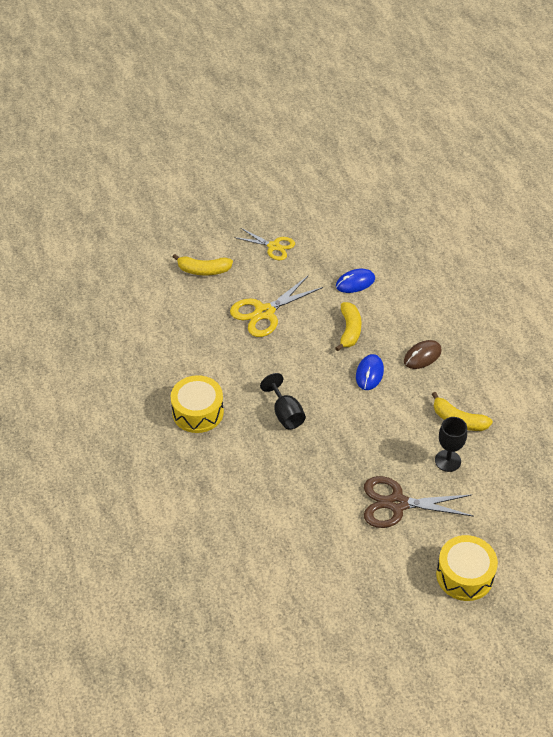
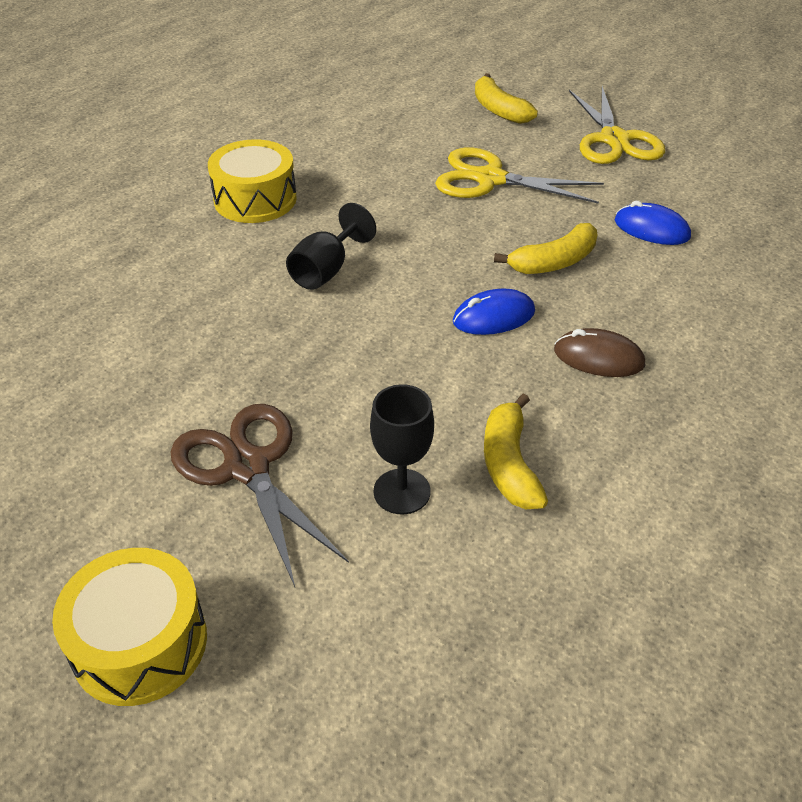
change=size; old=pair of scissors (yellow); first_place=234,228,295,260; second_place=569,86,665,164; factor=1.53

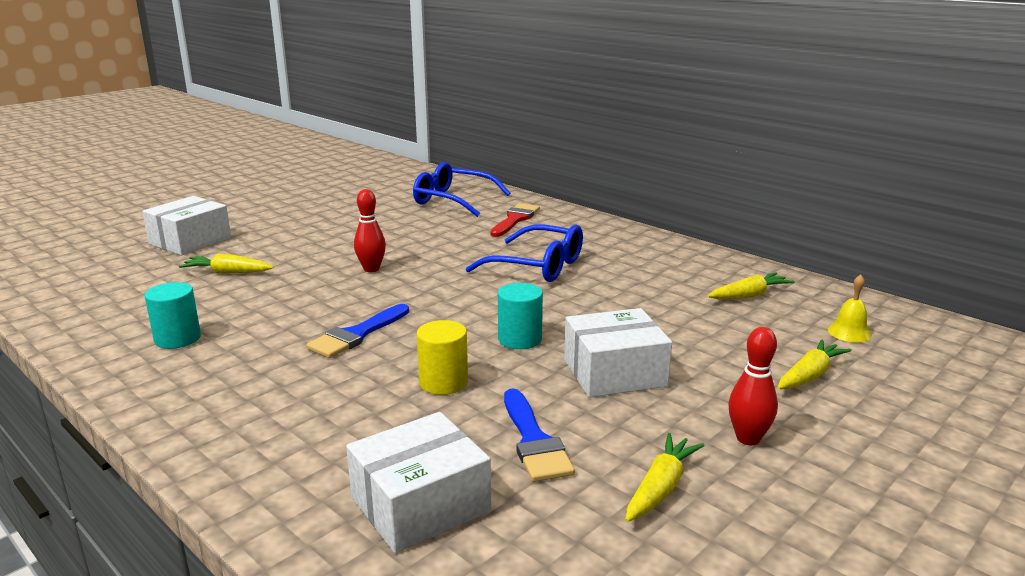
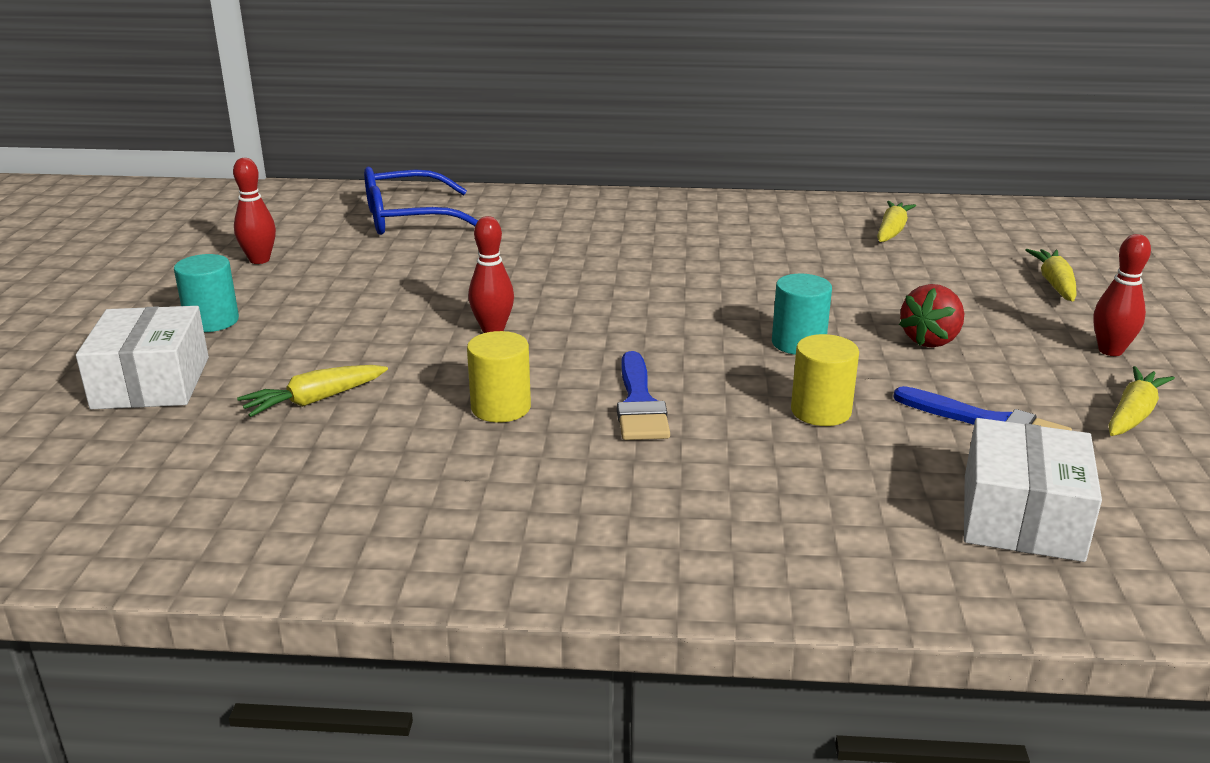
change=missing; old=eyeglasses (royal blue); first_place=466,225,583,282
change=missing; old=paintbrush (scarlet); first_place=490,203,540,237
change=missing; old=bell (yellow); first_place=828,274,872,343
change=appeared; new=bowling pin (scarlet); second_place=233,158,276,264
change=appeared; new=solid cylinder (yellow); second_place=467,331,531,422
change=relocated; old=solid cylinder (aqua); first_place=145,282,201,349; second_place=174,254,239,332
change=exchanged; old=box (snow-white); new=berry (scarlet); first_place=564,308,672,398; second_place=899,284,964,348
change=spun; old=carrot (yellow); first_place=625,433,705,522; second_place=1108,366,1175,436; degrees=45

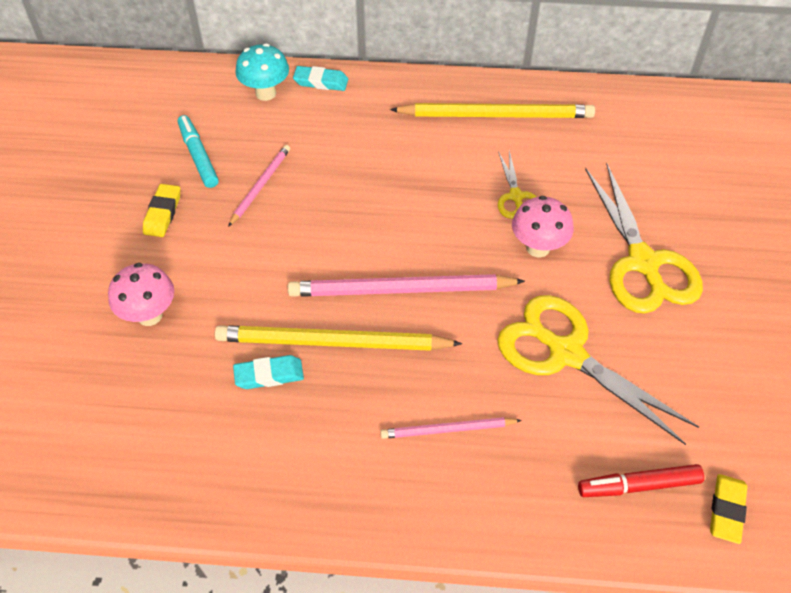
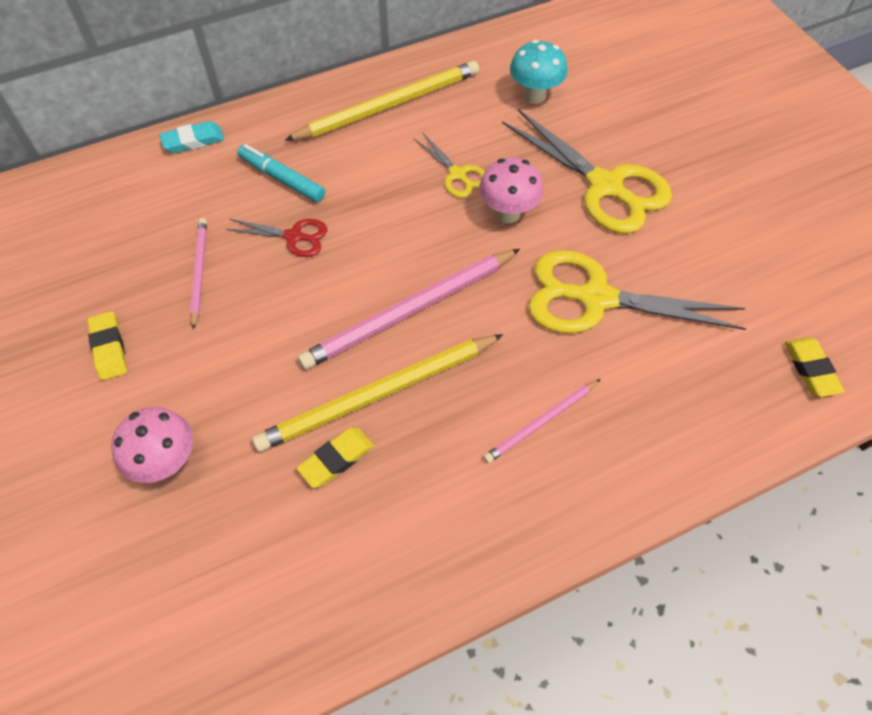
change=missing; old=felt pen (scarlet); first_place=578,464,704,497
change=appeared; new=pair of scissors (scarlet); second_place=226,219,327,257
change=relocated; old=felt pen (aqua); first_place=178,115,219,188; second_place=237,144,325,202
change=relocated; old=mushroom (aqua); first_place=235,43,289,101; second_place=510,40,567,104
change=colour; old=eraser (aqua); new=eraser (yellow); first_place=233,355,304,389; second_place=296,427,374,488

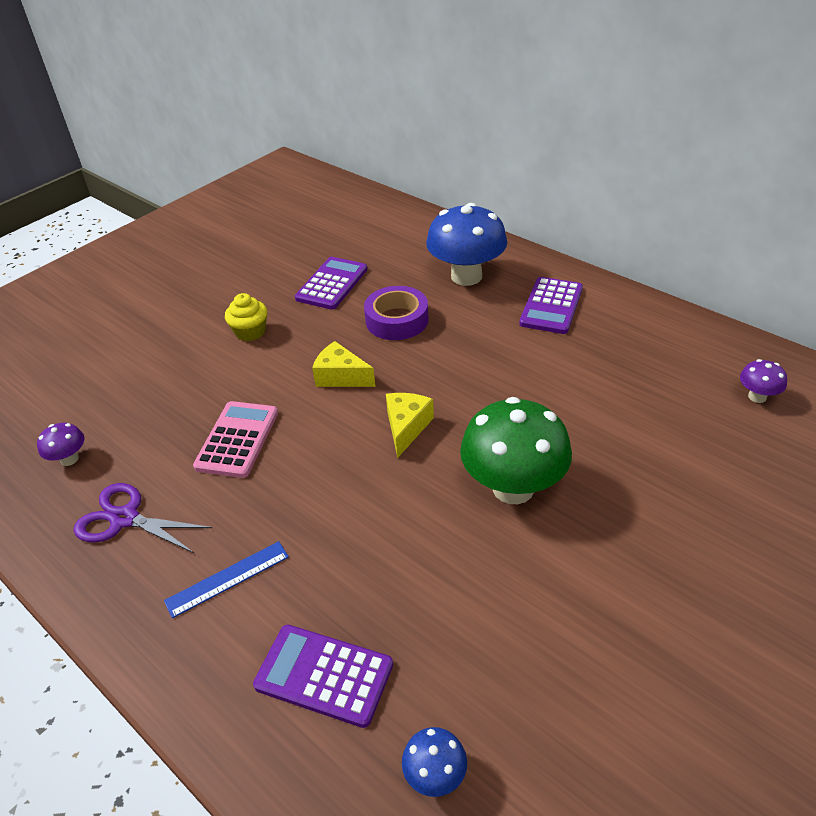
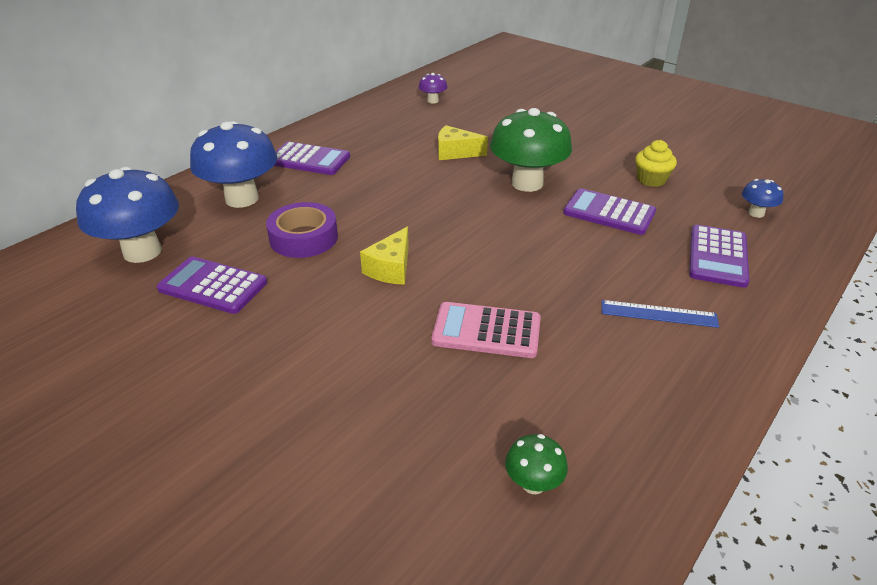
change=missing; old=pair of scissors (royal purple); first_place=74,483,212,553
change=appeared; new=mushroom (royal blue); second_place=76,167,179,263
change=appeared; new=pocket calculator (royal purple); second_place=563,188,656,235
change=relocated; old=cupcake (yellow); first_place=225,293,267,341; second_place=635,140,677,187
change=relocated; old=cheese (yellow); first_place=386,393,434,458; second_place=438,125,488,160
change=colour; old=mushroom (royal purple); new=mushroom (leaf-green); first_place=37,423,85,466; second_place=505,434,568,494
change=spun; old=measuring stick (royal blue); first_place=164,541,289,618; second_place=602,300,719,328; degrees=-45

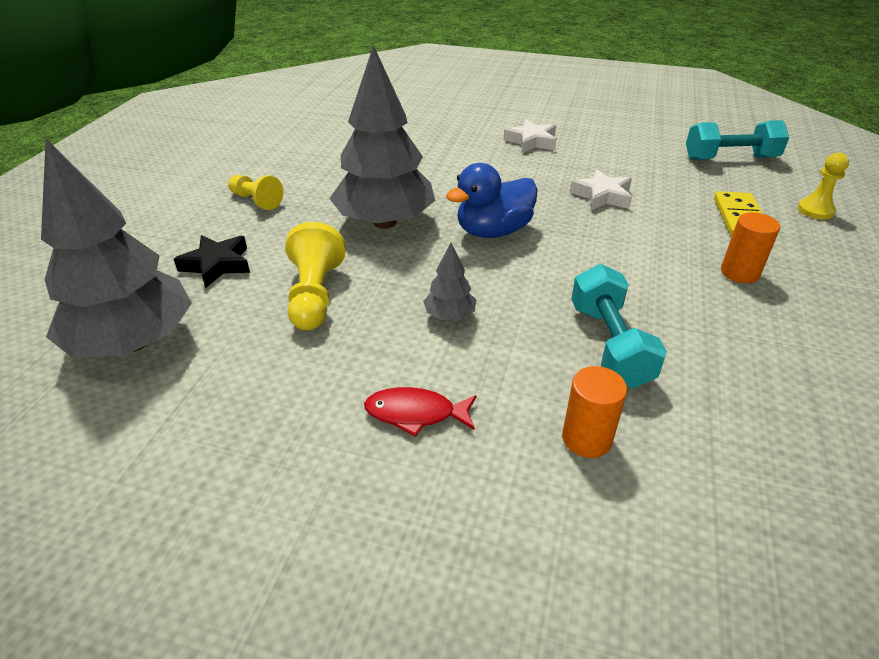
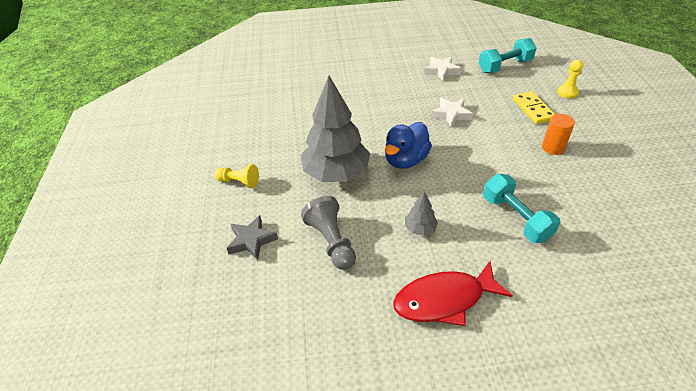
change=missing; old=fir tree (grey); first_place=41,139,192,358
change=missing; old=solid cylinder (orange-coloured); first_place=562,366,627,458
change=relocated; old=star shape (snow-white); first_place=503,119,556,153; second_place=424,57,461,82
change=colour; old=star shape (jet-black); new=star shape (grey); first_place=174,235,250,288; second_place=227,215,278,260
change=colour; old=pawn (yellow); new=pawn (grey); first_place=285,222,346,331; second_place=301,196,356,270
change=size; old=fish (scarlet); first_place=364,387,477,437; second_place=393,261,513,326; factor=1.74

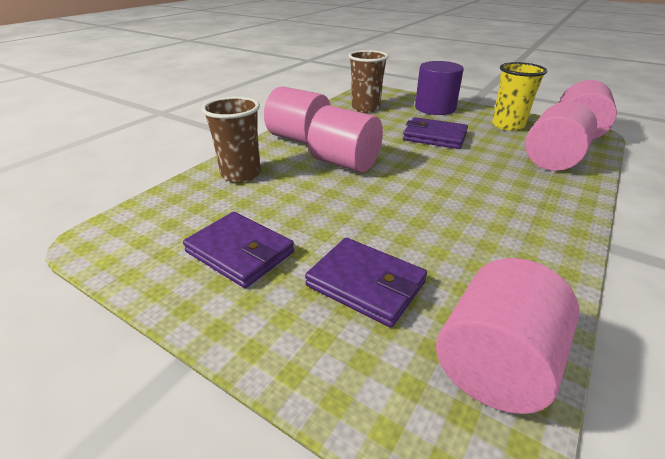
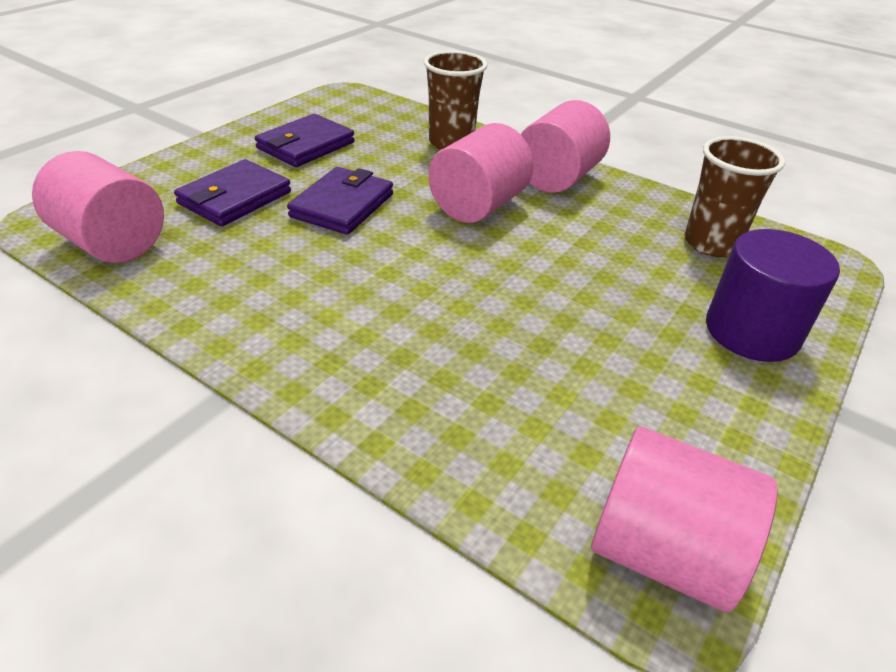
change=missing; old=cup (yellow); first_place=492,62,547,131
change=missing; old=solid cylinder (rose-pink); first_place=525,101,597,171
change=relocated; old=billfold (royal purple); first_place=403,117,468,149; second_place=287,167,393,235

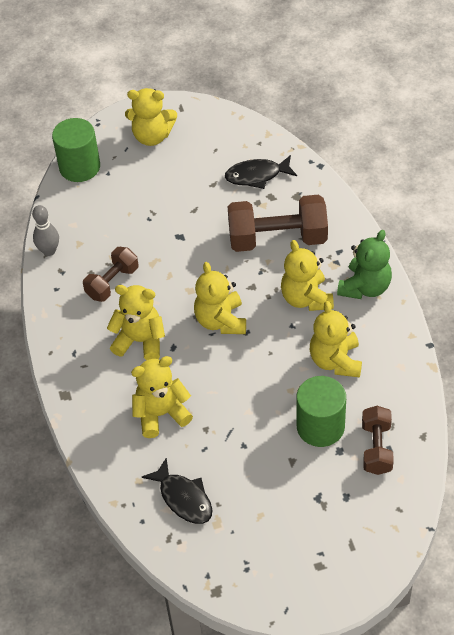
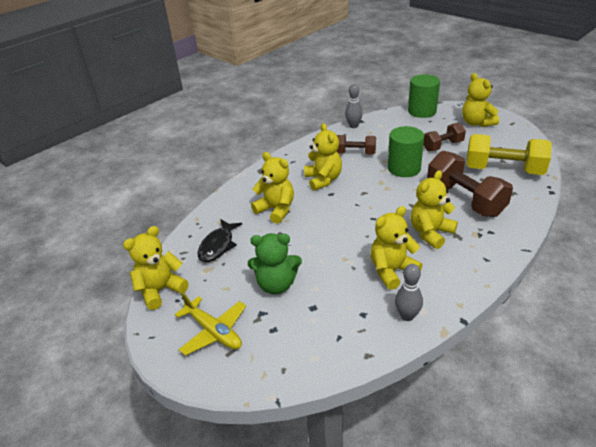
change=appeared; new=plane (yellow); second_place=175,292,246,356
change=appeared; new=bowling pin (grey); second_place=395,264,423,321
change=relocated; old=stuffed bear (yellow); first_place=194,262,246,334; second_place=123,226,189,310
change=relocated; old=solid cylinder (leaf-green); first_place=297,376,346,447; second_place=388,126,424,177
change=relocated; old=stuffed bear (leaf-green); first_place=337,230,392,299; second_place=248,233,302,295
change=relocated; old=dumbbell (dark brown); first_place=362,406,394,475; second_place=423,123,466,151
change=exchanged; old=fish (jet-black); new=dumbbell (yellow); first_place=225,155,297,189; second_place=466,134,552,175

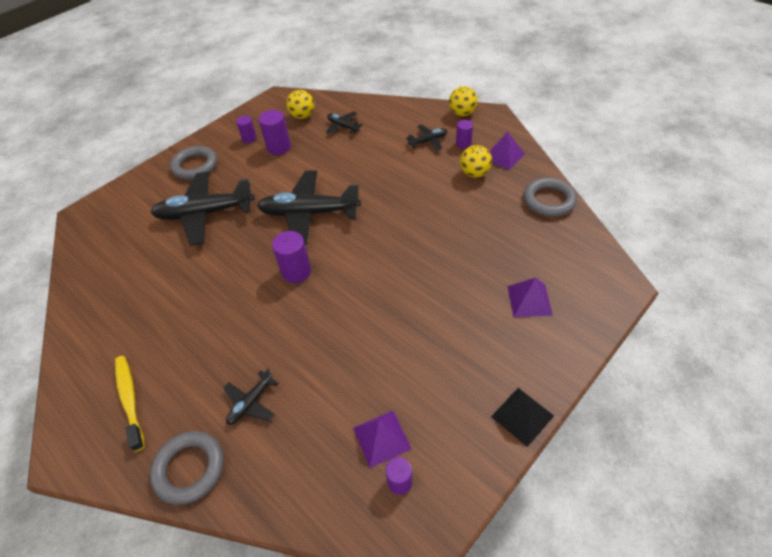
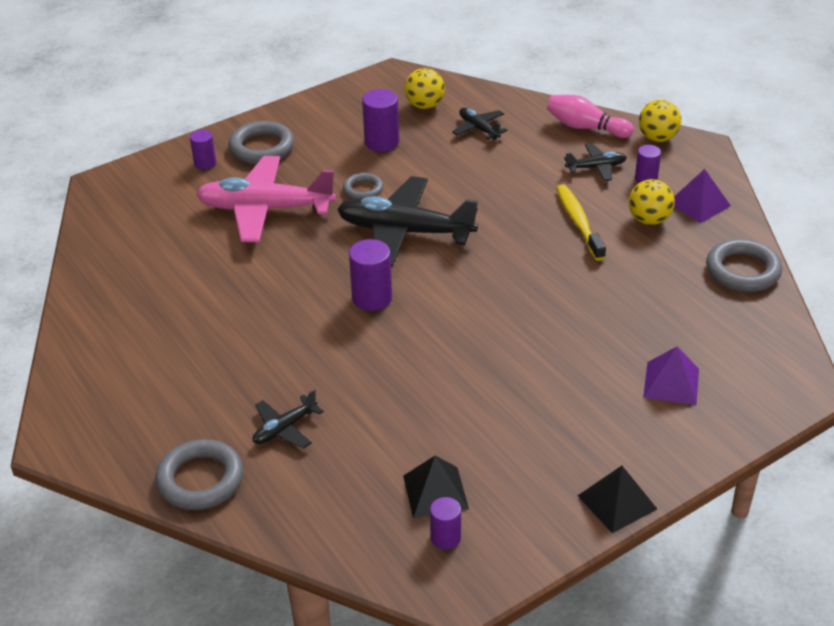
change=appeared; new=torus (grey); second_place=343,173,384,199
change=appeared; new=bowling pin (rose-pink); second_place=547,95,634,138
change=relocated; old=dental brush (yellow); first_place=115,356,145,452; second_place=556,185,606,261
change=relocated; old=solid cylinder (royal purple); first_place=236,116,257,143; second_place=190,130,216,169
change=colour; old=plane (jet-black); new=plane (rose-pink); first_place=150,172,255,245; second_place=196,156,336,242
change=colour; old=pyramid (royal purple); new=pyramid (jet-black); first_place=353,411,411,468; second_place=403,456,469,518

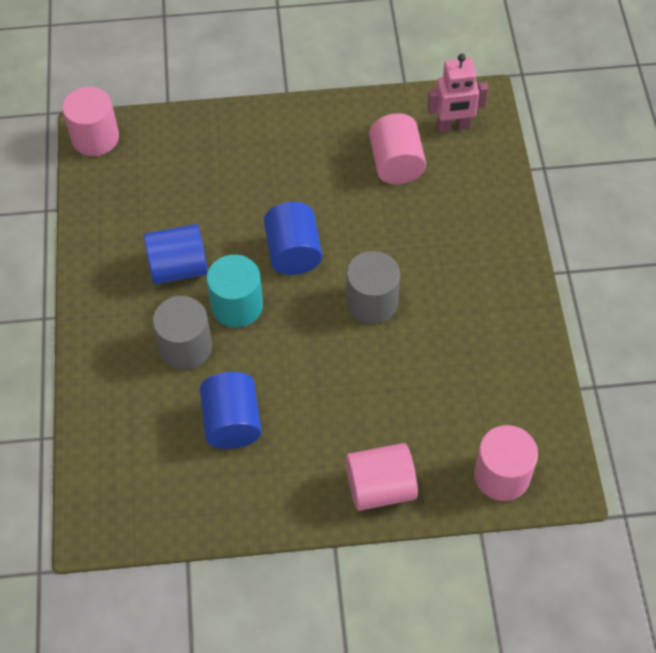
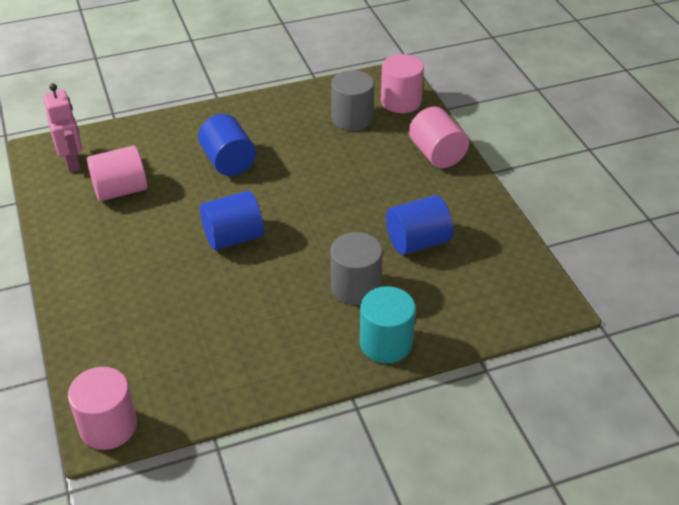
change=relocated; old=solid cylinder (royal blue); first_place=144,224,208,284; second_place=198,114,256,176
change=relocated; old=solid cylinder (aqua); first_place=206,255,263,328; second_place=360,286,416,363
change=relocated; old=solid cylinder (grey); first_place=346,251,400,324; second_place=331,70,374,131

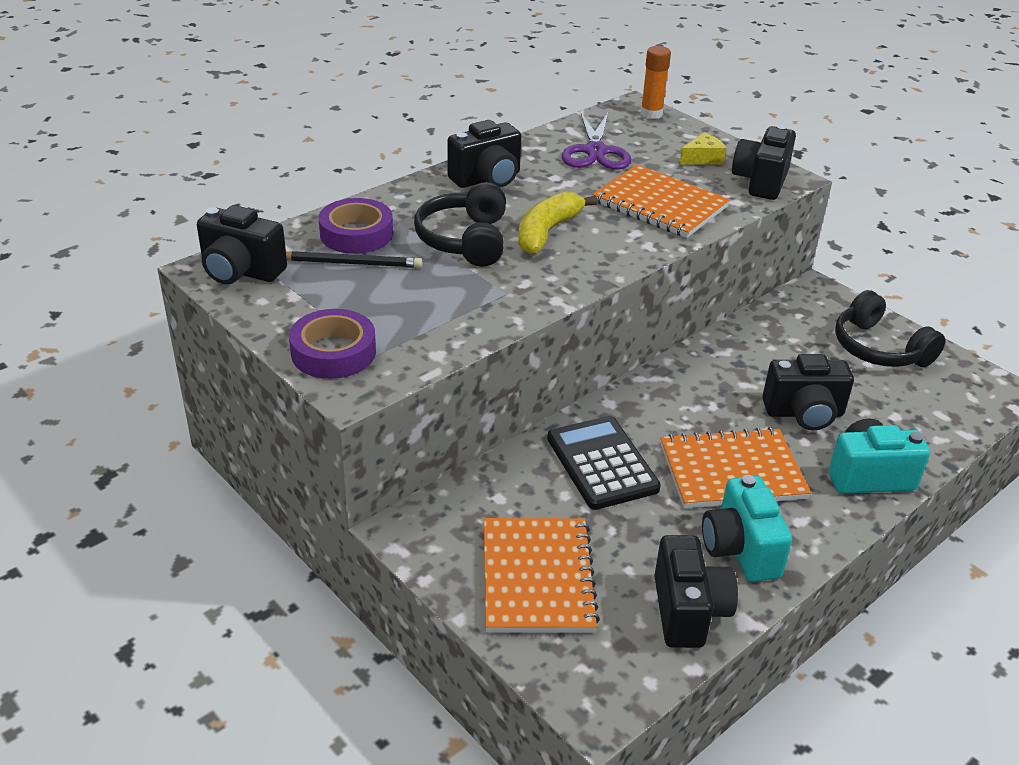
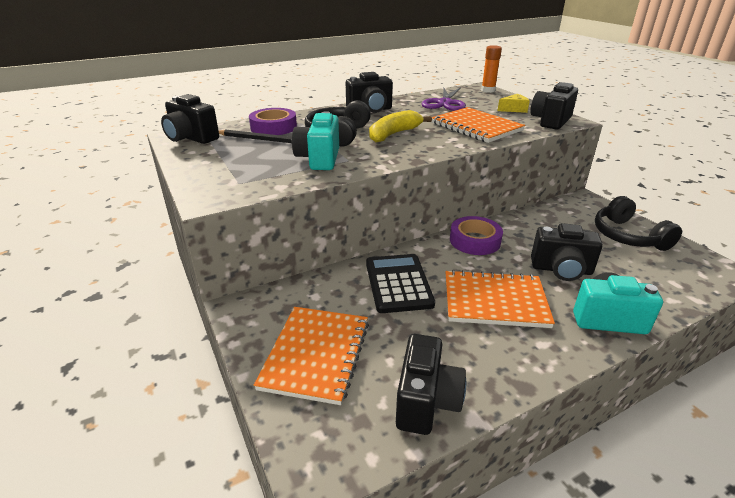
change=relocated; old=tape (royal purple); first_place=289,309,376,379; second_place=450,216,503,255
change=relocated; old=compact camera (aqua); first_place=702,475,792,582; second_place=292,111,339,170

